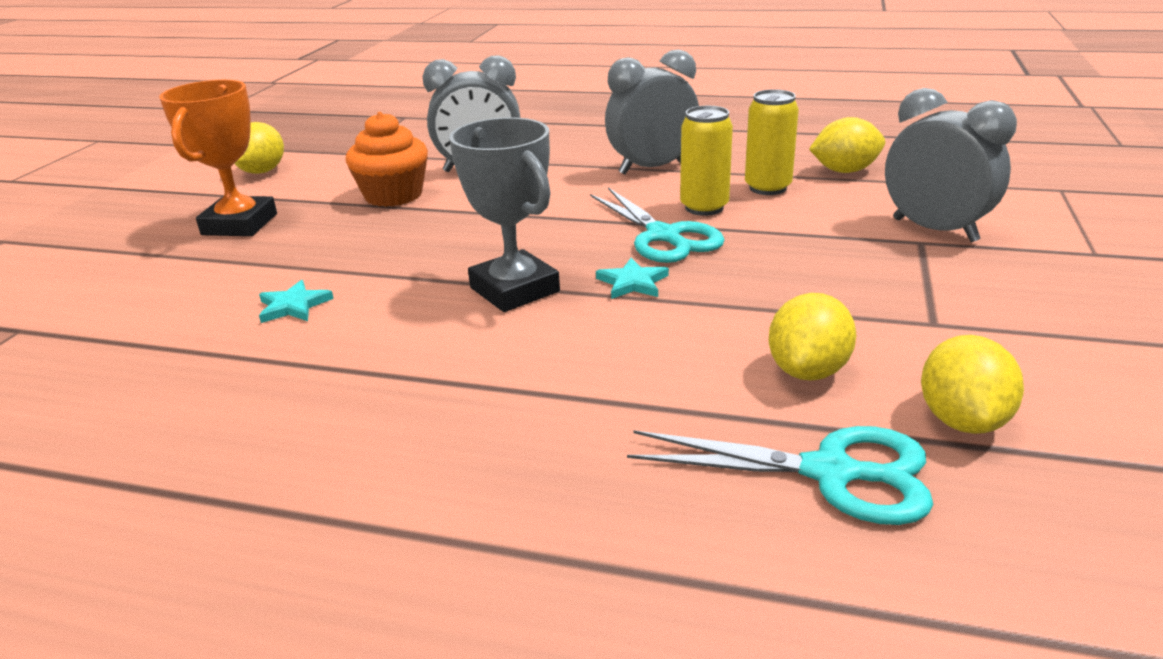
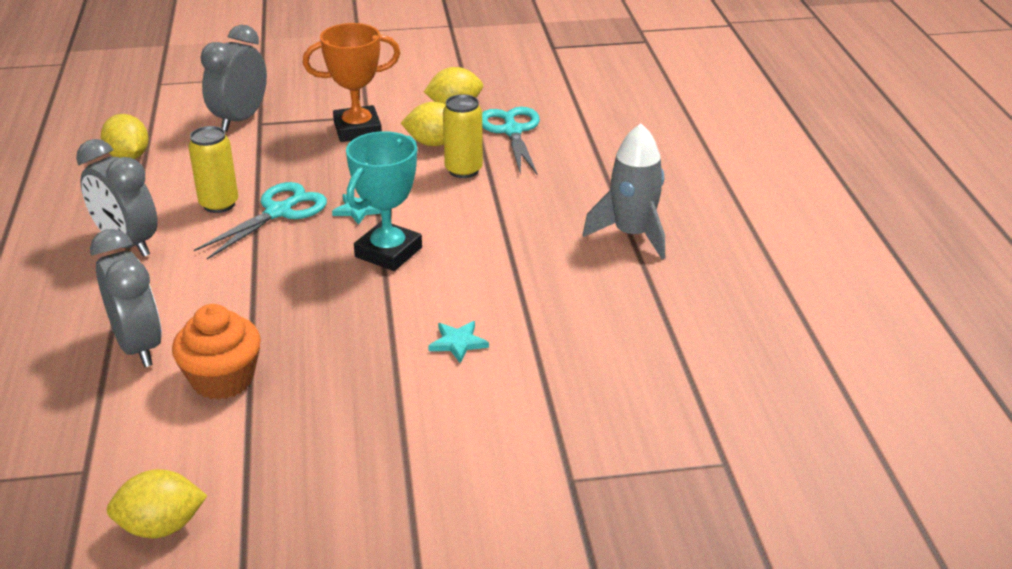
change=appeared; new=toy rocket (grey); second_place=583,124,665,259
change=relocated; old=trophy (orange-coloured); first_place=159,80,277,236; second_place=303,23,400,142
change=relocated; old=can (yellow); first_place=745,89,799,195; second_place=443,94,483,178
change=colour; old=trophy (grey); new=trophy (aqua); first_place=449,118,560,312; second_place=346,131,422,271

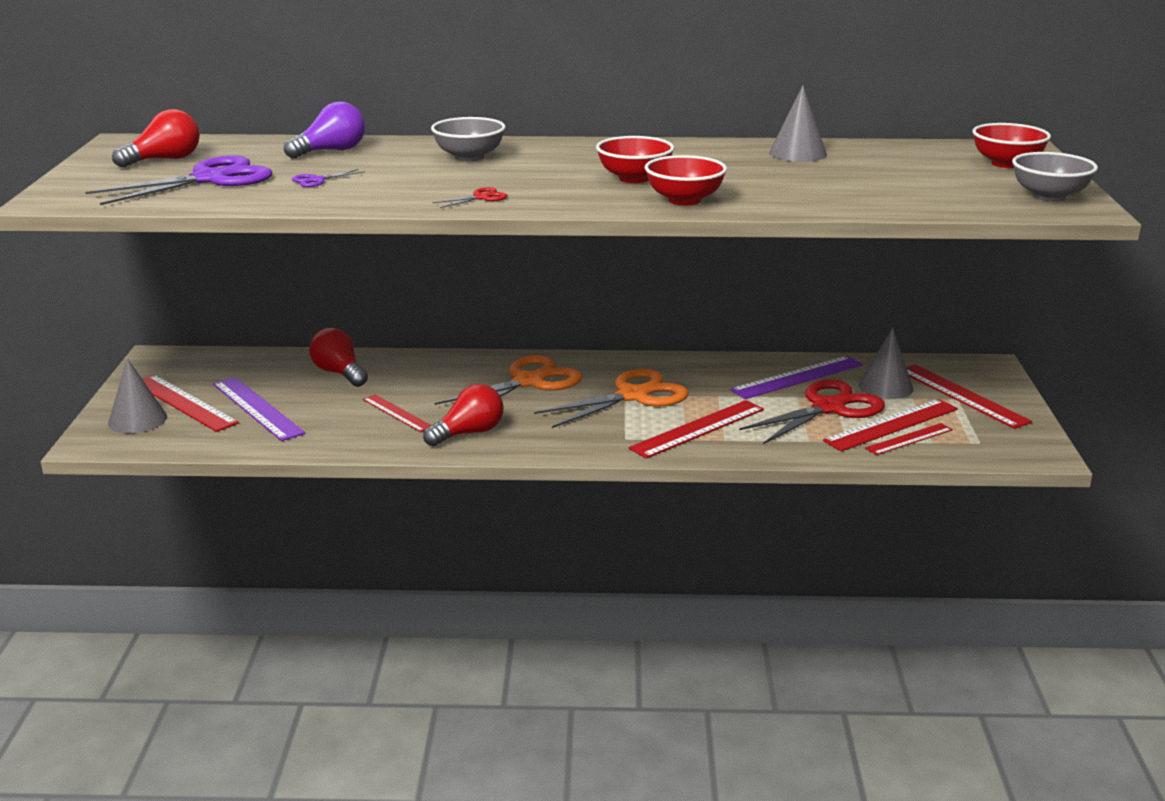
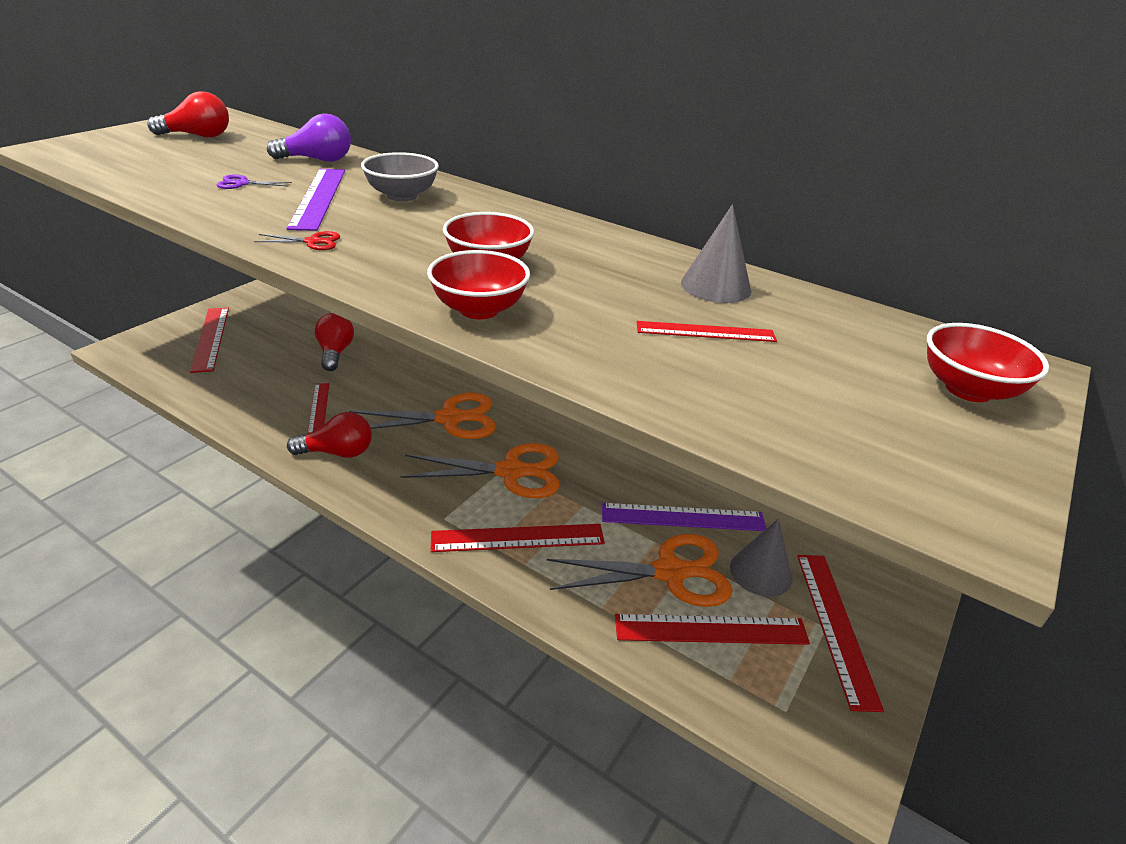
change=missing; old=pair of scissors (royal purple); first_place=85,155,272,205
change=missing; old=solid cone (grey); first_place=108,358,167,433
change=missing; old=serving bowl (grey); first_place=1012,152,1098,202
change=relocated; old=measuring stick (royal purple); first_place=213,377,305,441; second_place=286,169,345,231
change=relocated; old=measuring stick (scarlet); first_place=865,423,953,455; second_place=636,321,777,342
change=colour; old=pair of scissors (scarlet); new=pair of scissors (orange-coloured); first_place=739,379,885,444; second_place=547,534,733,607

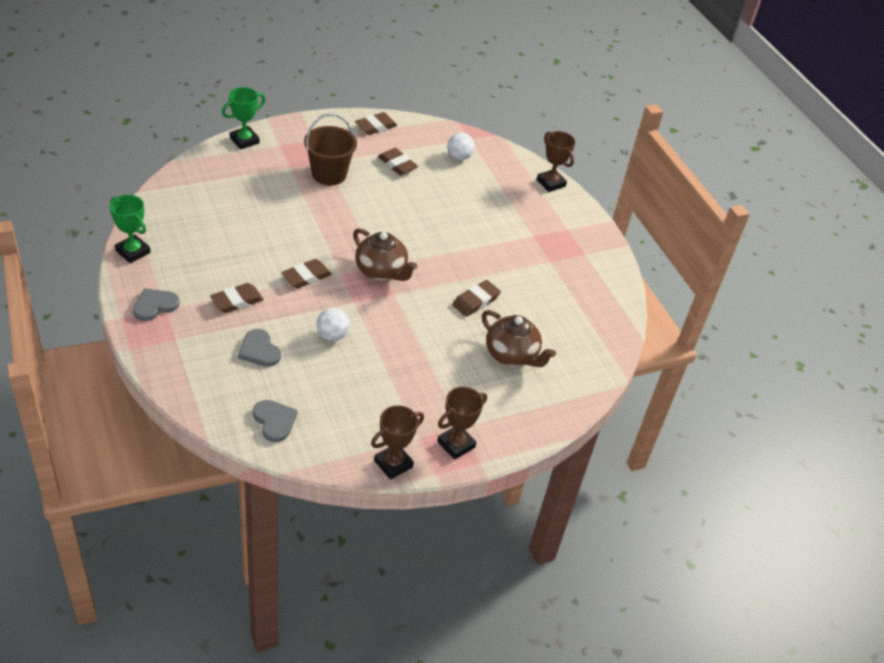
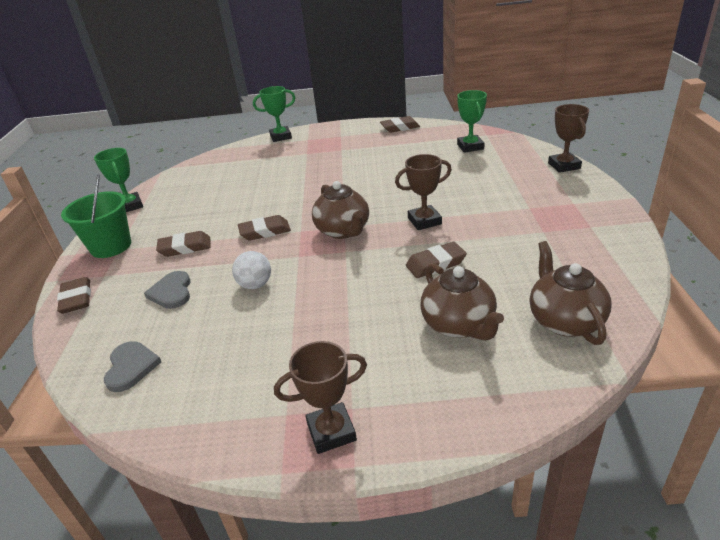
change=missing; old=pail (dark brown); first_place=304,114,357,185
change=appeared; new=tea pot (dark brown); second_place=530,241,612,345
change=relocated; old=trophy (dark brown); first_place=371,405,424,480; second_place=395,154,452,230
change=relocated; old=eraser (dark brown); first_place=378,148,418,175; second_place=57,277,91,314
change=exchanged; old=heart (grey); new=pail (leaf-green); first_place=133,288,180,321; second_place=61,174,131,258
change=exchanged; old=play ball (snow-white); new=trophy (leaf-green); first_place=447,133,475,160; second_place=457,90,487,153

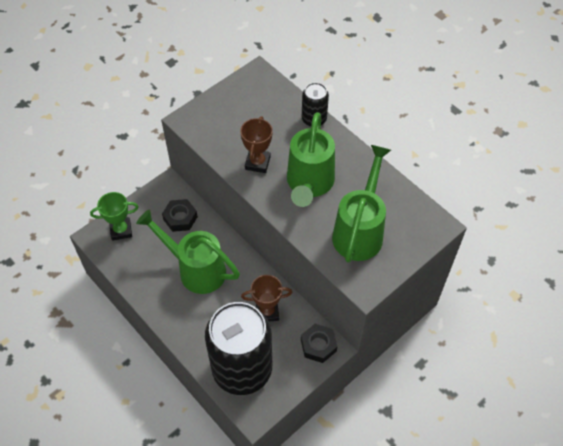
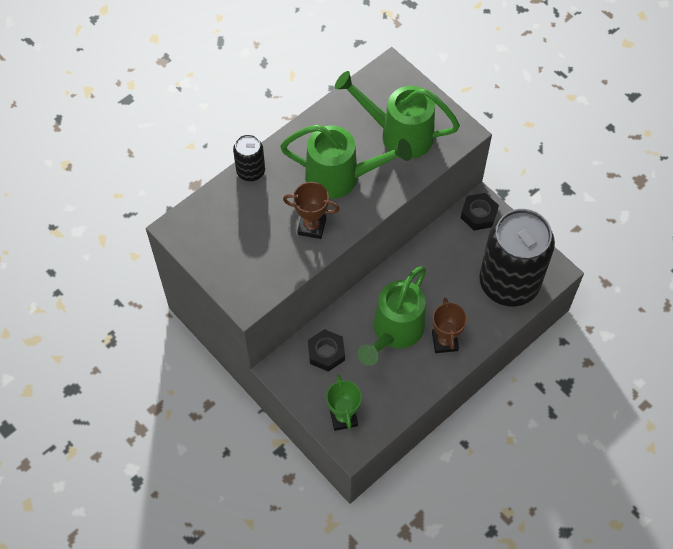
change=relocated; old=trophy (dark brown); first_place=241,275,292,322; second_place=432,298,467,353

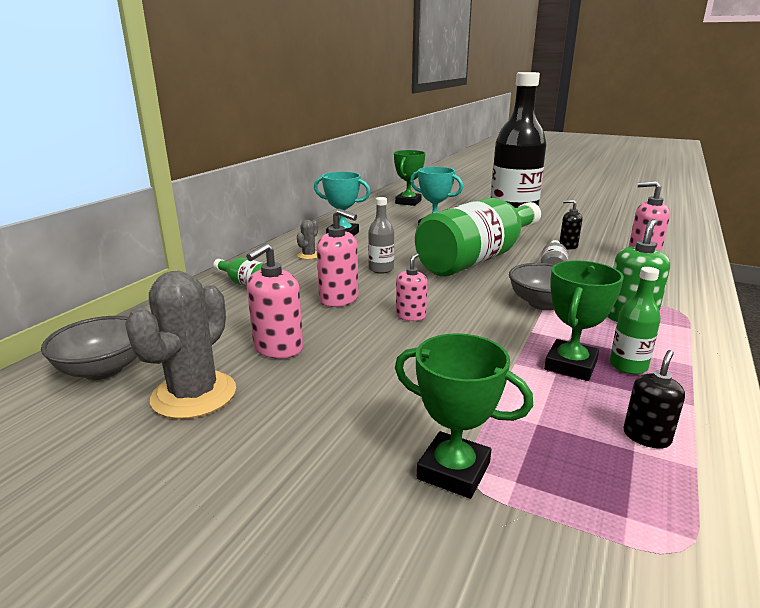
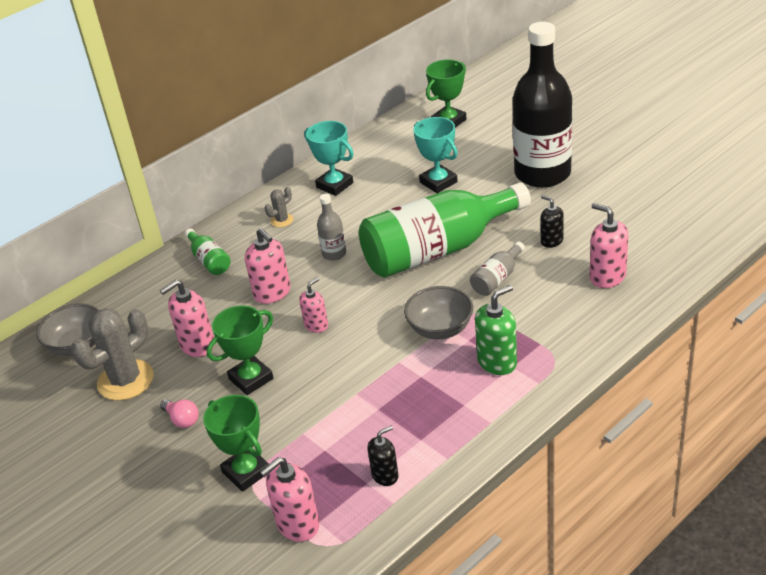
change=missing; old=drink bottle (leaf-green); first_place=610,267,661,374
change=appeared; new=light bulb (rose-pink); second_place=160,399,199,428
change=appeared; new=pump bottle (rose-pink); second_place=260,457,319,542
change=relocated; old=trophy (leaf-green); first_place=544,260,624,381; second_place=207,305,273,395

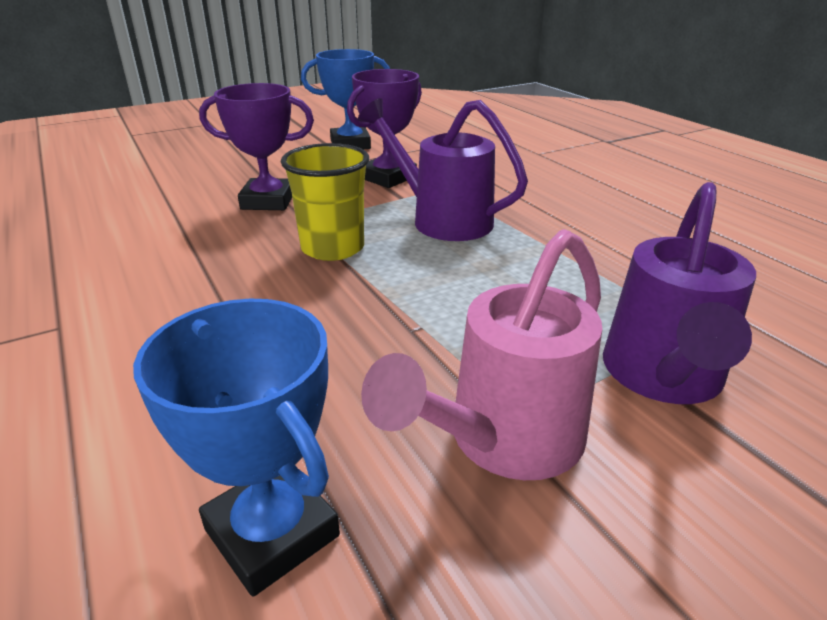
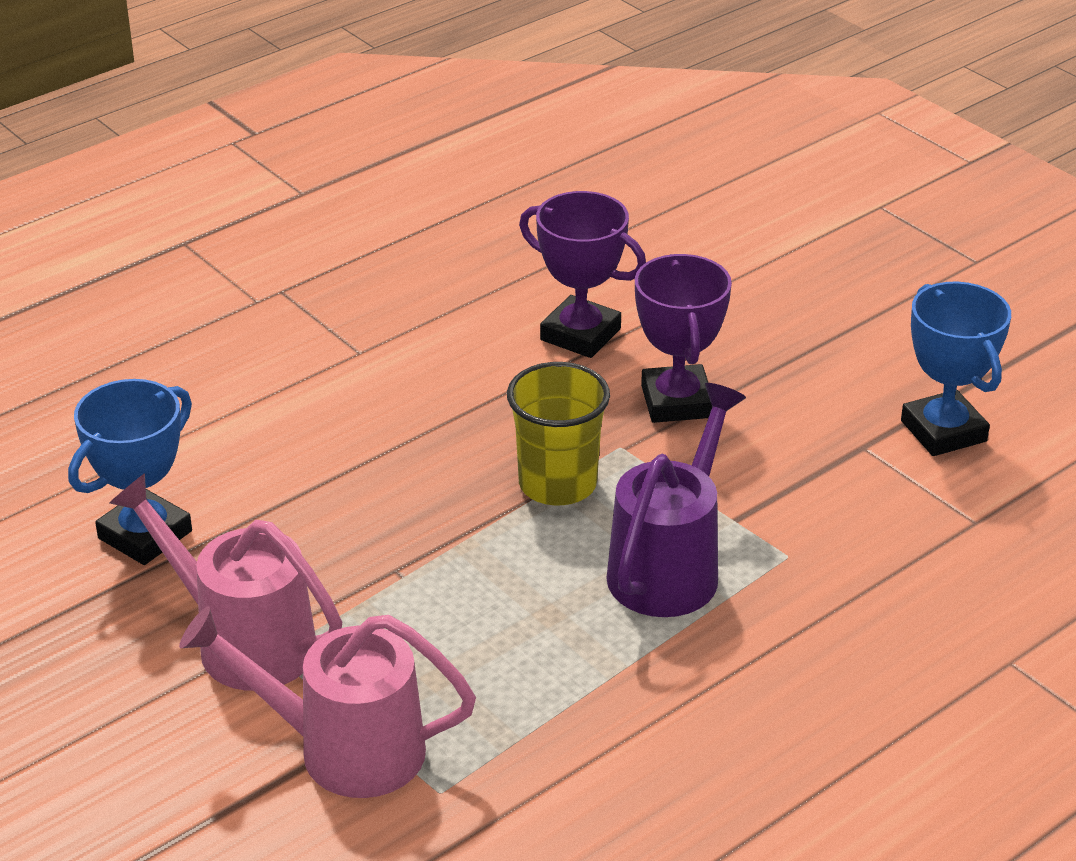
change=relocated; old=trophy (royal purple); first_place=347,69,422,188; second_place=519,191,646,358
change=colour; old=sprinkling can (royal purple); new=sprinkling can (rose-pink); first_place=603,182,756,404; second_place=179,607,476,798

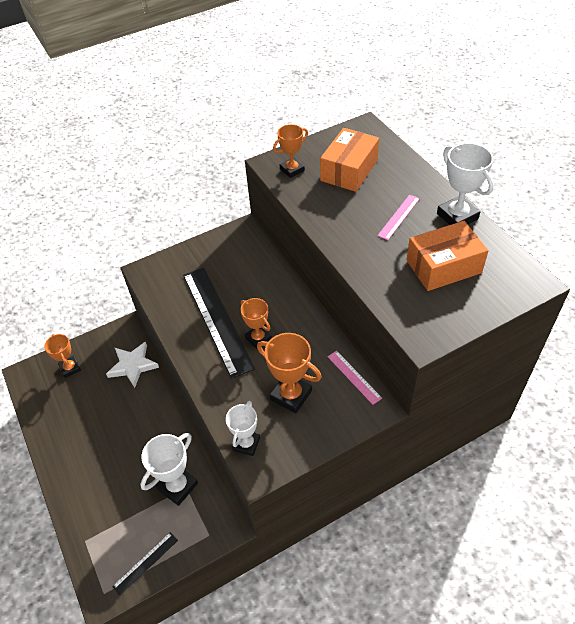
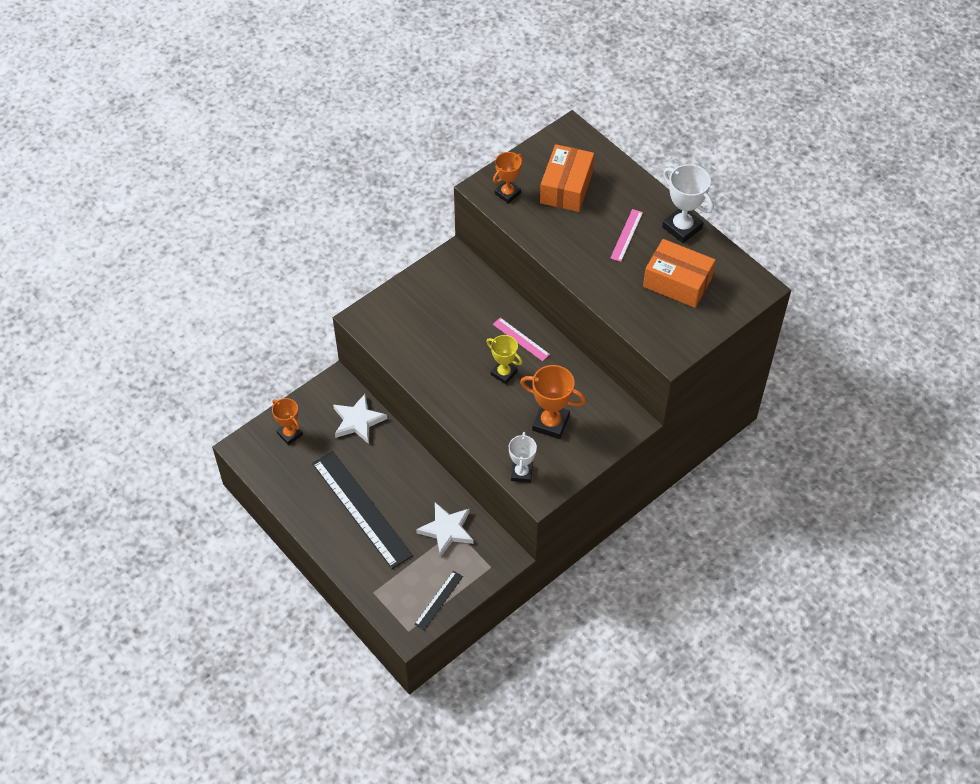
change=relocated; old=measuring stick (jet-black); first_place=183,267,255,379; second_place=312,451,413,569
change=relocated; old=measuring stick (rose-pink); first_place=328,351,382,405; second_place=493,318,550,361
change=exchanged; old=trophy (snow-white); new=star shape (snow-white); first_place=140,433,198,506; second_place=416,502,474,557
change=colour; old=trophy (orange-coloured); new=trophy (yellow); first_place=241,298,272,349; second_place=486,335,523,384
change=spun; old=box (orange-coloured); first_place=406,221,488,291; second_place=643,239,716,308; degrees=60

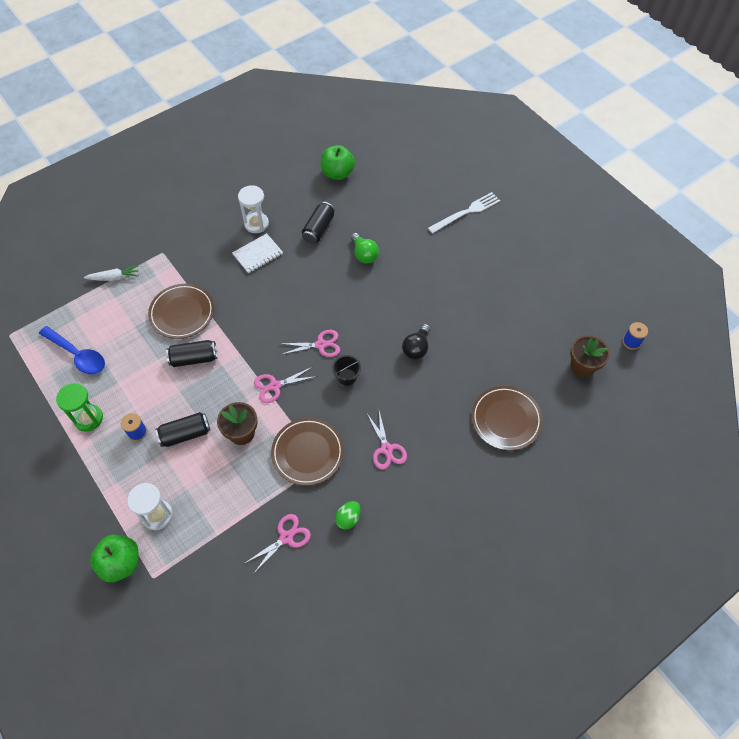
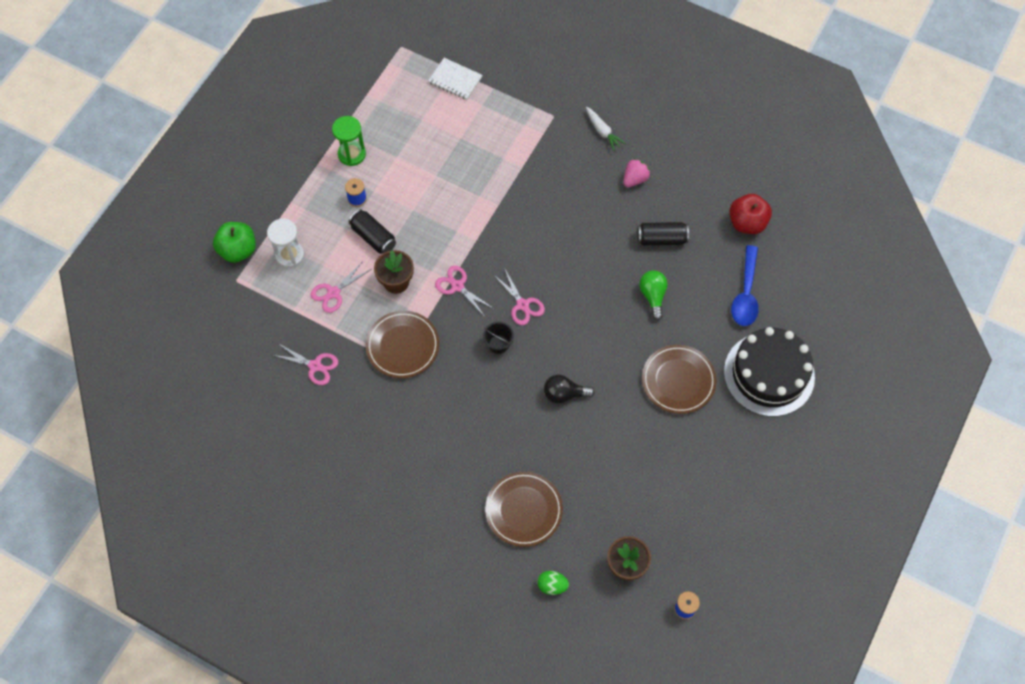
change=missing; old=can (jet-black); first_place=166,340,218,367
change=relocated; old=spoon (royal blue); first_place=39,326,105,374; second_place=731,245,759,326
change=relocated; old=carrot (snow-white); first_place=84,265,139,281; second_place=586,107,626,151
change=relocated; old=dinner plate (dark brown); first_place=148,284,214,339; second_place=642,345,717,414
change=relocated; old=notepad (snow-white); first_place=232,233,283,274; second_place=428,58,482,100
change=relocated; old=egg (leaf-green); first_place=335,501,361,530; second_place=537,571,569,595
change=relocated; old=pair of scissors (rose-pink); first_place=367,411,407,470; second_place=311,261,371,313
change=exchanged; old=sandglass (snow-white); new=berry (rose-pink); first_place=238,185,269,233; second_place=623,158,650,187
change=exchanged; old=dinner fork (snow-white); new=gateau (jet-black); first_place=428,192,500,234; second_place=724,327,815,417
change=colour; old=apple (leaf-green); new=apple (scarlet); first_place=321,145,355,180; second_place=729,194,772,234
change=spun; old=light bulb (leaf-green); first_place=351,233,379,264; second_place=639,270,667,320; degrees=135

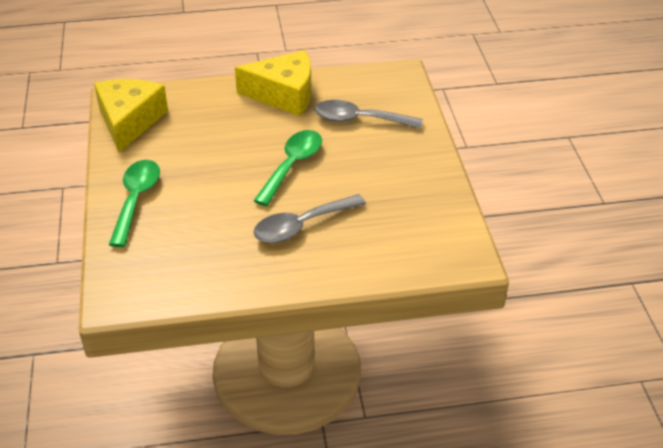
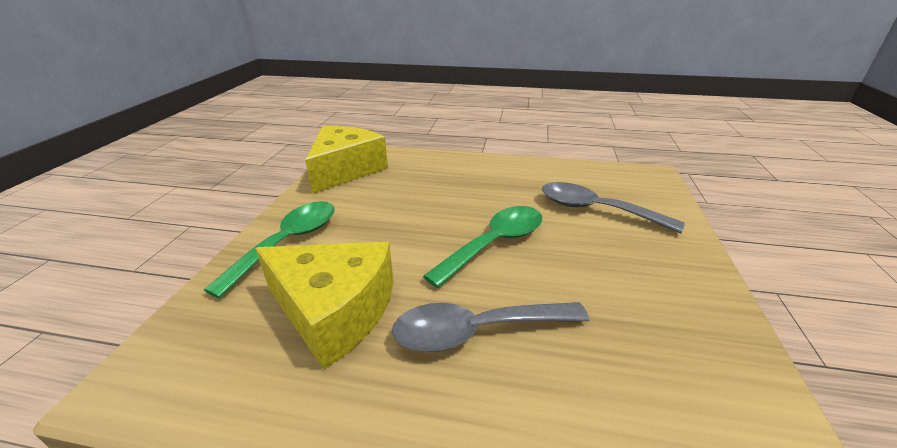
change=relocated; old=cheese (yellow); first_place=235,50,312,116; second_place=255,242,394,370

